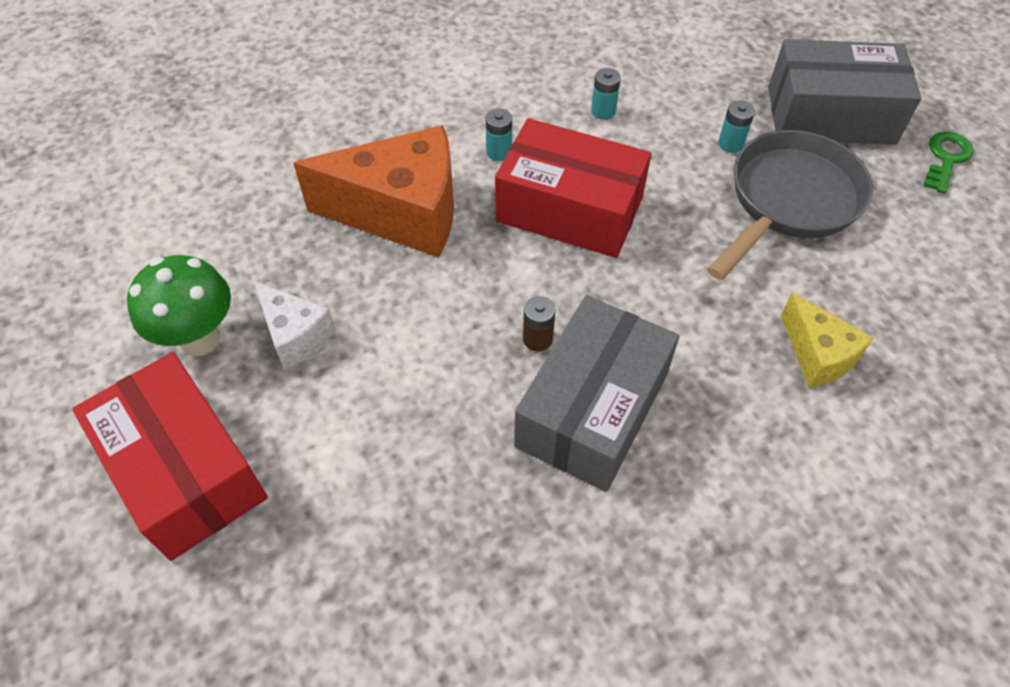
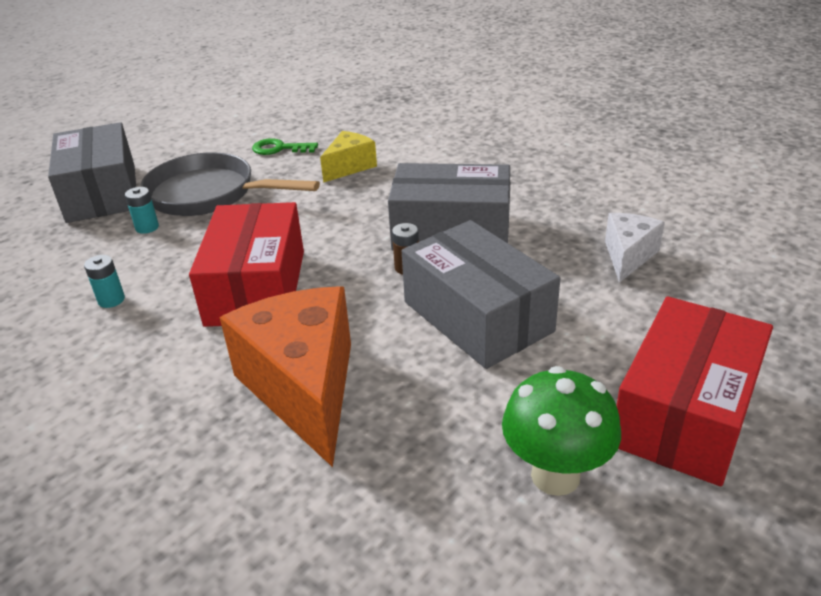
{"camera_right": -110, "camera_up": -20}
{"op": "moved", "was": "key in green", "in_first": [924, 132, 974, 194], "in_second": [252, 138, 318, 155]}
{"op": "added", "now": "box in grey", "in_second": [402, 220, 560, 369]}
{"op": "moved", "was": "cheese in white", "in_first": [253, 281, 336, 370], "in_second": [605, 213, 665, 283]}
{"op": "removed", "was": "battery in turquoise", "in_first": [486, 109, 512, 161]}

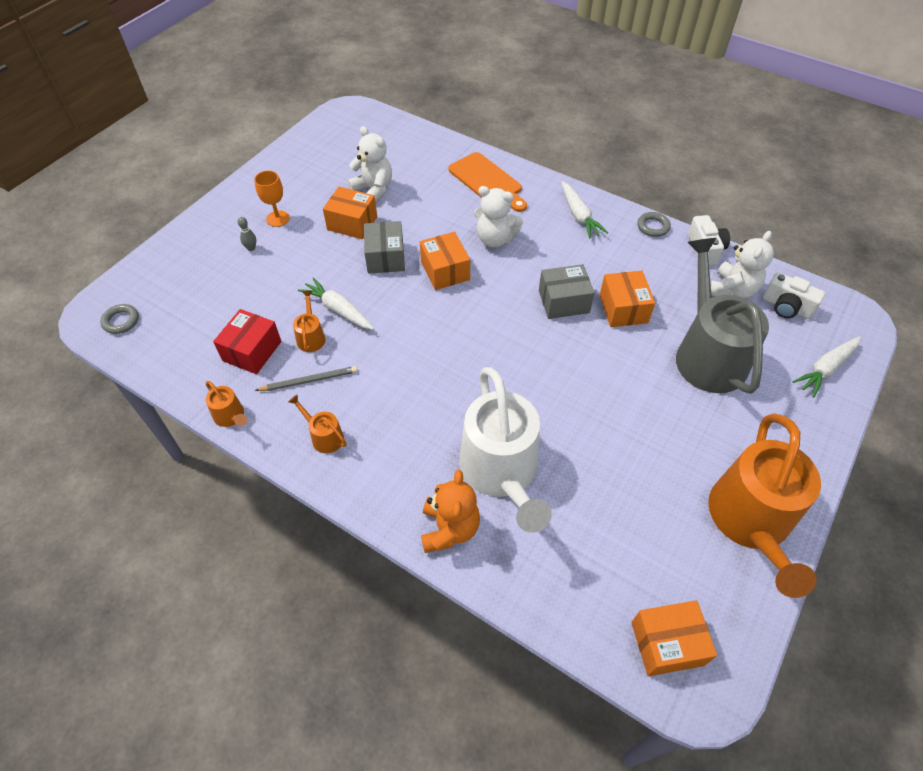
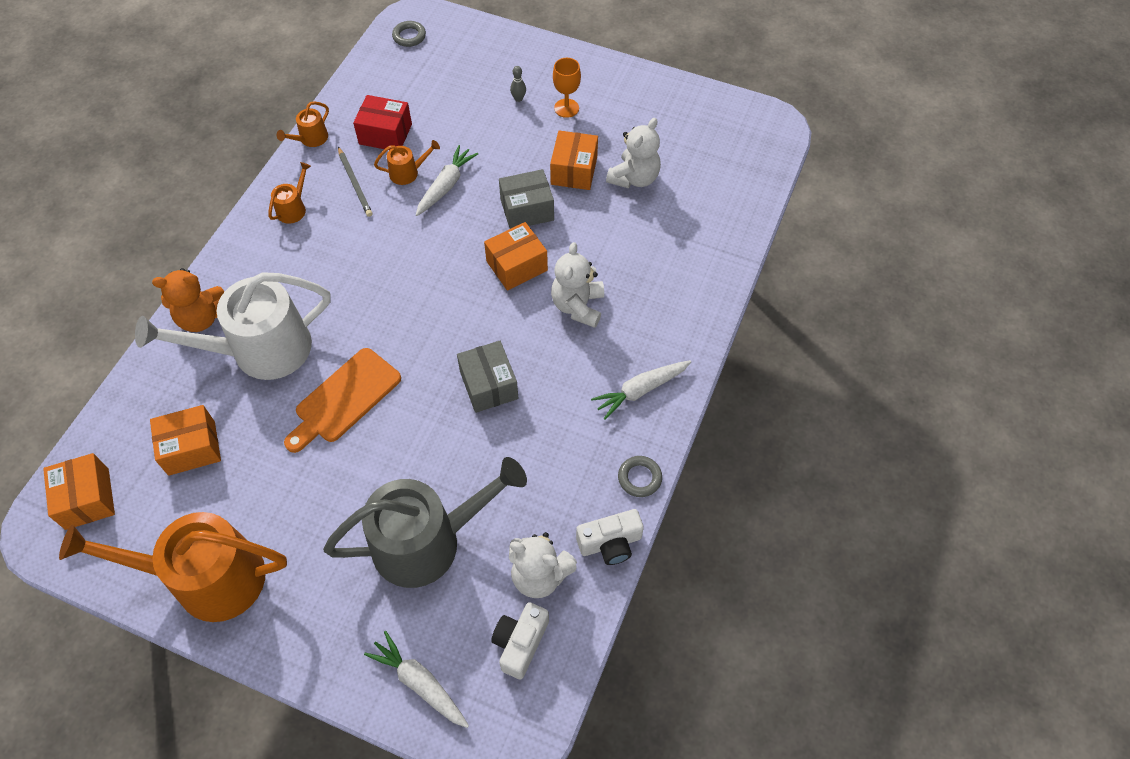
{"camera_right": 80, "camera_up": 5}
{"op": "moved", "was": "box in orange", "in_first": [600, 271, 655, 327], "in_second": [150, 405, 221, 476]}
{"op": "moved", "was": "cutting board in orange", "in_first": [449, 152, 527, 212], "in_second": [284, 348, 401, 453]}

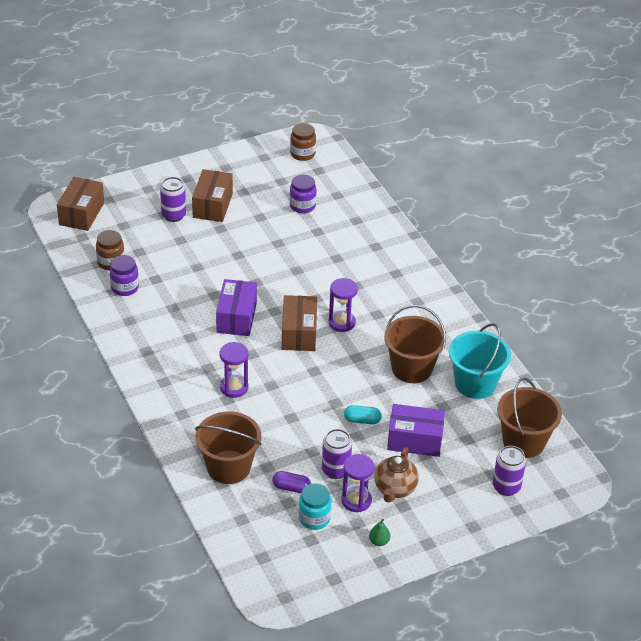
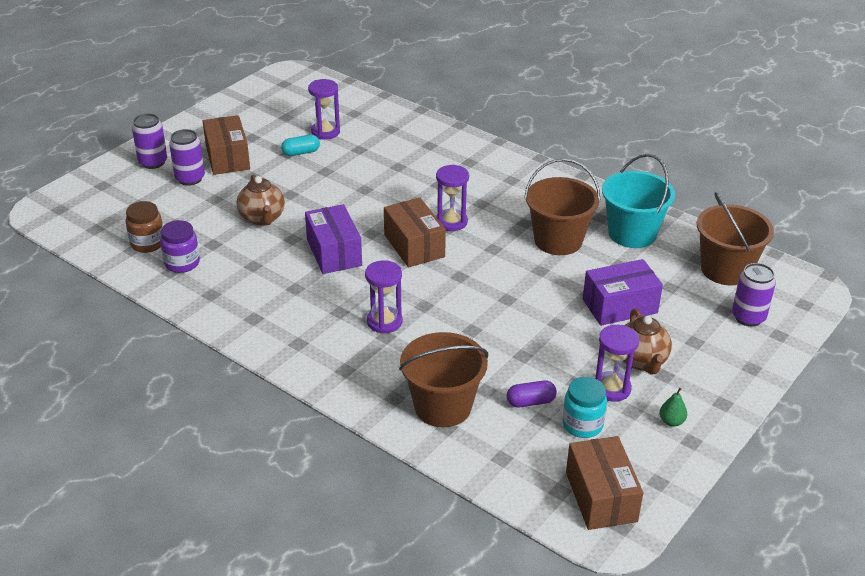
{"camera_right": -25, "camera_up": -5}
{"op": "moved", "was": "can in purple", "in_first": [322, 429, 352, 479], "in_second": [132, 113, 167, 169]}
{"op": "added", "now": "teapot in brown", "in_second": [237, 175, 285, 226]}
{"op": "moved", "was": "capsule in turquoise", "in_first": [344, 405, 382, 424], "in_second": [281, 135, 320, 156]}
{"op": "replaced", "was": "jar in purple", "now": "hourglass in purple", "in_first": [290, 175, 317, 213], "in_second": [308, 79, 340, 139]}
{"op": "moved", "was": "box in brown", "in_first": [57, 177, 104, 231], "in_second": [566, 436, 643, 530]}
{"op": "removed", "was": "jar in brown", "in_first": [290, 123, 316, 161]}

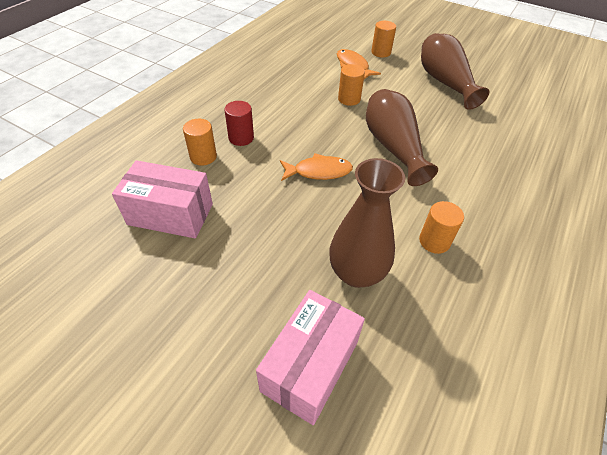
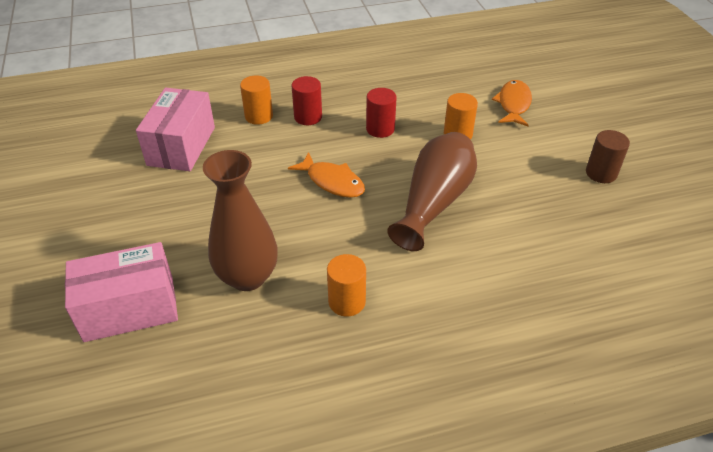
{"camera_right": 45, "camera_up": -5}
{"op": "turned", "was": "box in pink", "in_first": [112, 160, 213, 238], "in_second": [136, 88, 215, 171], "clockwise": 45}
{"op": "added", "now": "cylinder in red", "in_second": [366, 88, 397, 138]}
{"op": "replaced", "was": "vase in brown", "now": "cylinder in brown", "in_first": [421, 33, 489, 110], "in_second": [586, 130, 630, 183]}
{"op": "removed", "was": "cylinder in orange", "in_first": [371, 21, 396, 57]}

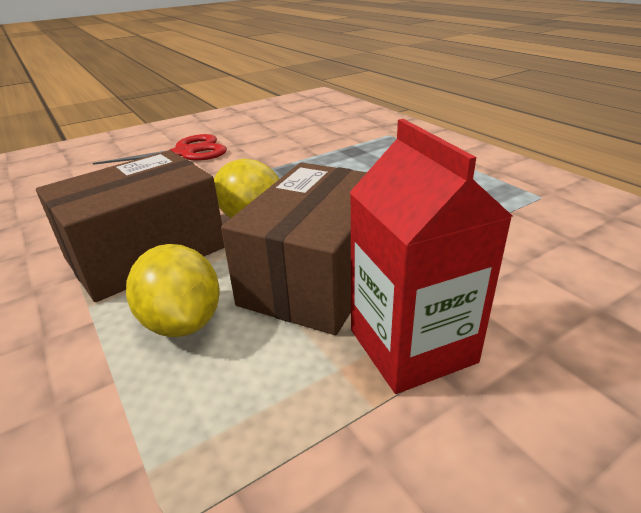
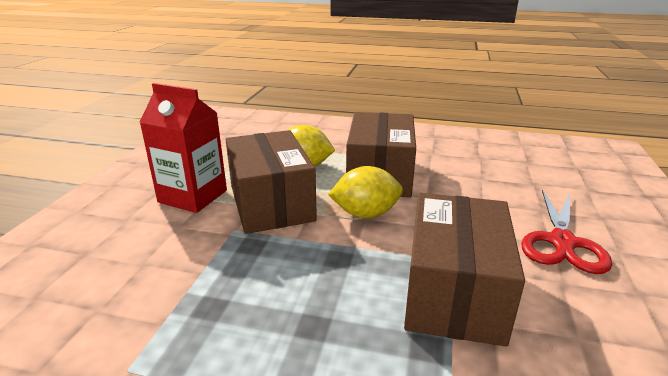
{"camera_right": 135, "camera_up": -5}
{"op": "added", "now": "box in brown", "in_second": [404, 193, 525, 346]}

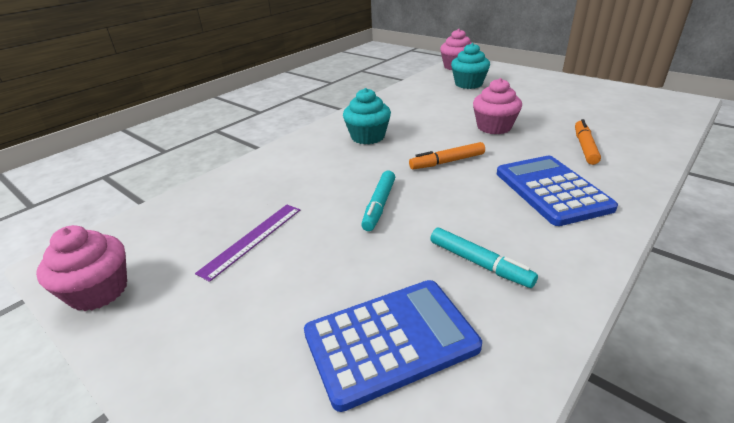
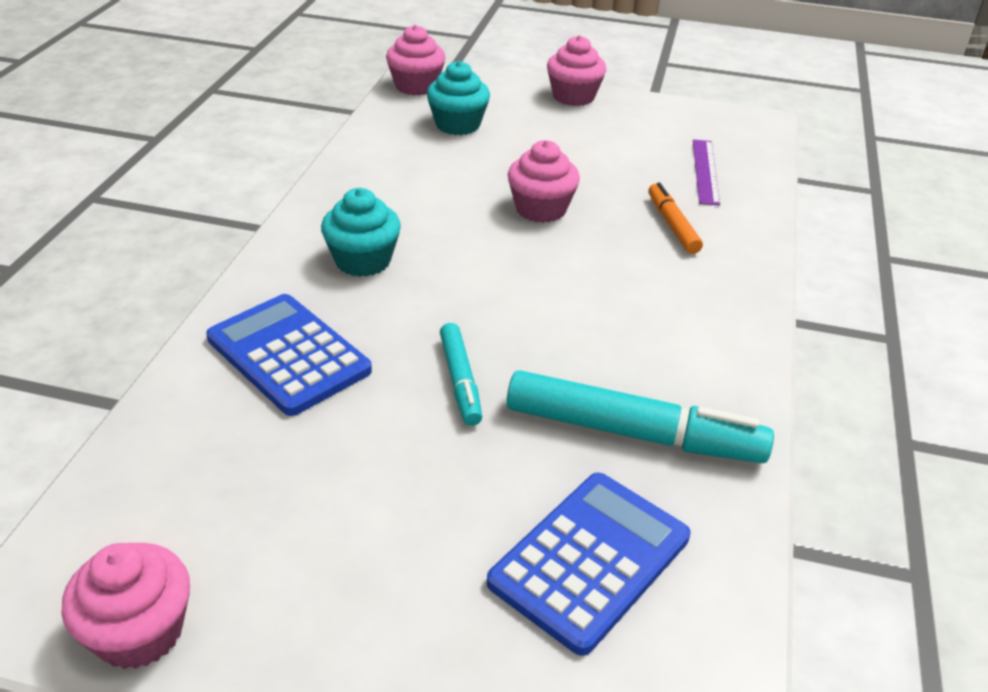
{"camera_right": -30, "camera_up": 5}
{"op": "moved", "was": "calculator in blue", "in_first": [497, 156, 618, 226], "in_second": [206, 294, 372, 416]}
{"op": "resized", "was": "marker in turquoise", "in_first": [430, 228, 538, 288], "in_second": [507, 370, 774, 463], "ratio": 1.82}
{"op": "added", "now": "cupcake in pink", "in_second": [547, 35, 606, 106]}
{"op": "moved", "was": "ruler in purple", "in_first": [195, 205, 300, 282], "in_second": [693, 139, 720, 206]}
{"op": "removed", "was": "marker in orange", "in_first": [409, 142, 485, 169]}

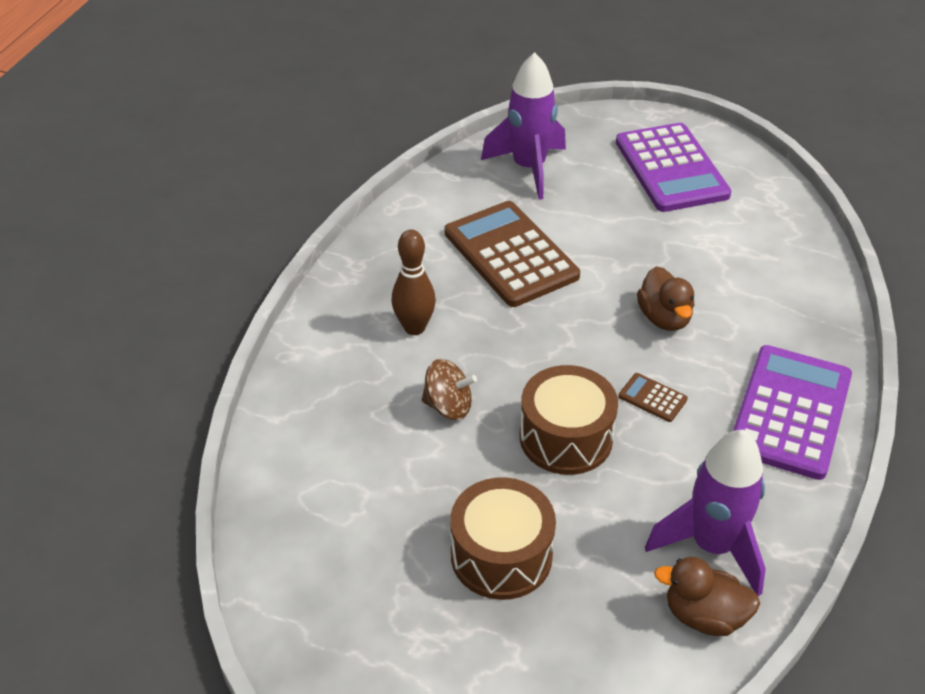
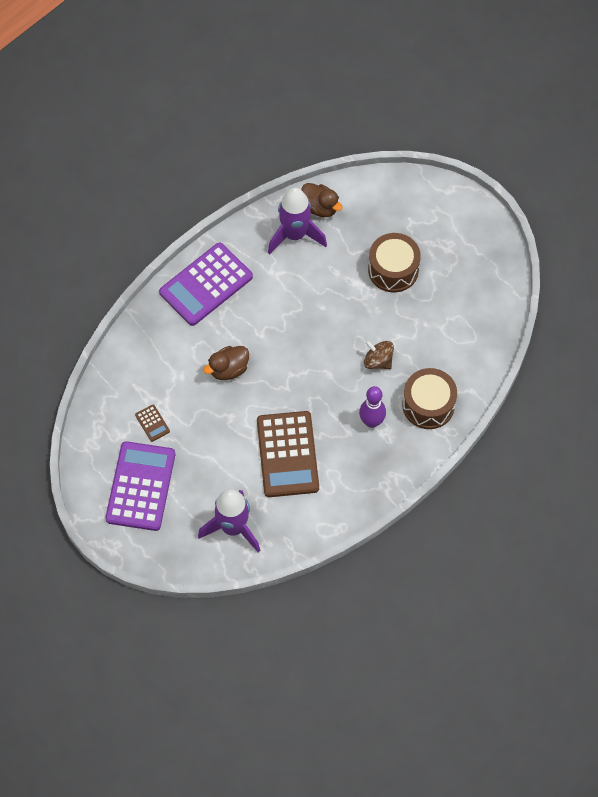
{"camera_right": -155, "camera_up": 20}
{"op": "moved", "was": "calculator in brown", "in_first": [619, 373, 688, 422], "in_second": [135, 404, 170, 442]}
{"op": "turned", "was": "duck in brown", "in_first": [637, 266, 694, 331], "in_second": [203, 346, 249, 380], "clockwise": -135}
{"op": "recoloured", "was": "bowling pin in brown", "now": "bowling pin in purple", "in_first": [392, 230, 436, 335], "in_second": [359, 386, 386, 428]}
{"op": "moved", "was": "drum in brown", "in_first": [520, 365, 618, 475], "in_second": [402, 368, 457, 429]}

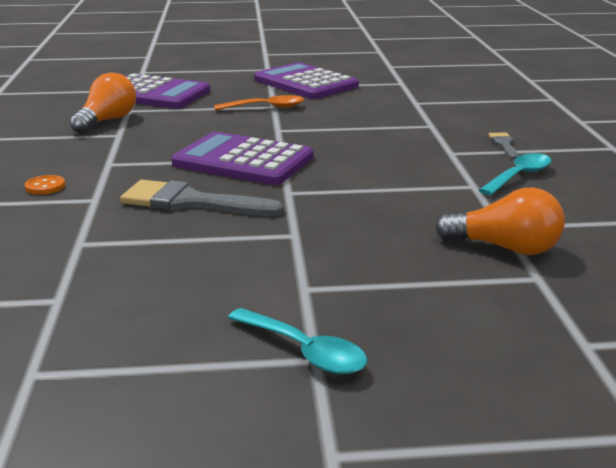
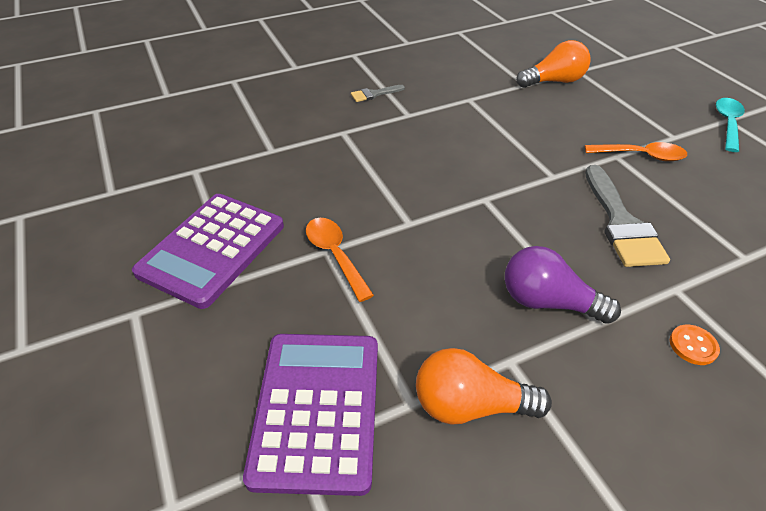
{"camera_right": -110, "camera_up": 20}
{"op": "added", "now": "light bulb in purple", "in_second": [505, 246, 621, 324]}
{"op": "turned", "was": "light bulb in orange", "in_first": [435, 187, 565, 255], "in_second": [516, 40, 591, 88], "clockwise": 75}
{"op": "added", "now": "spoon in orange", "in_second": [585, 142, 687, 161]}
{"op": "removed", "was": "calculator in purple", "in_first": [171, 132, 313, 185]}
{"op": "removed", "was": "spoon in turquoise", "in_first": [479, 153, 552, 195]}

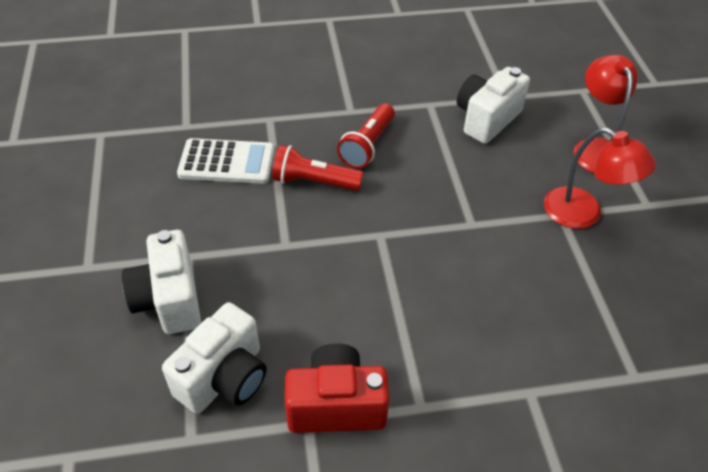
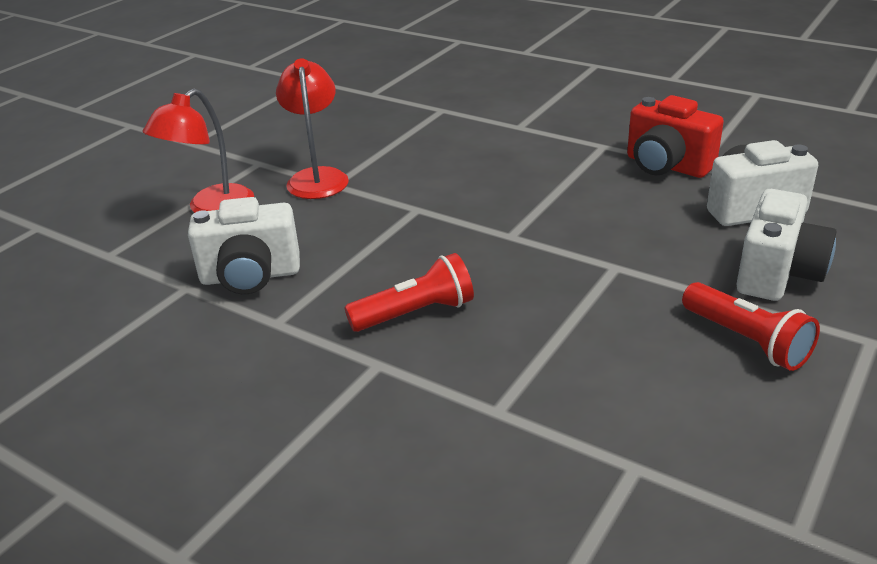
{"camera_right": -135, "camera_up": -15}
{"op": "moved", "was": "flashlight in red", "in_first": [272, 145, 364, 191], "in_second": [682, 282, 820, 371]}
{"op": "removed", "was": "calculator in white", "in_first": [177, 138, 274, 184]}

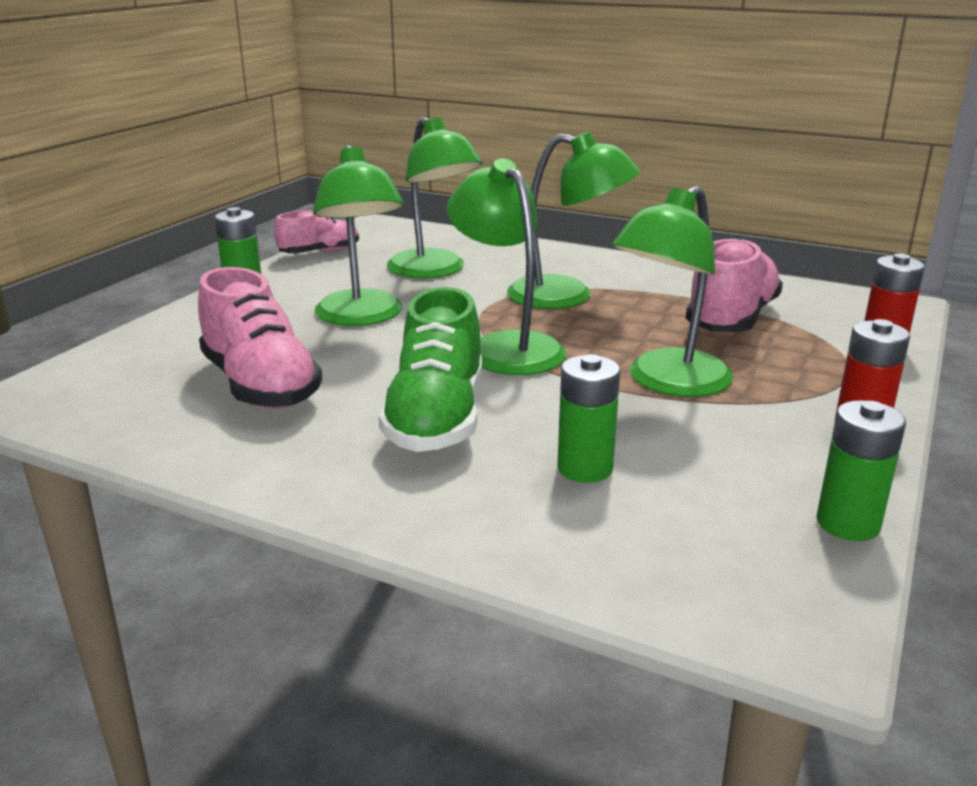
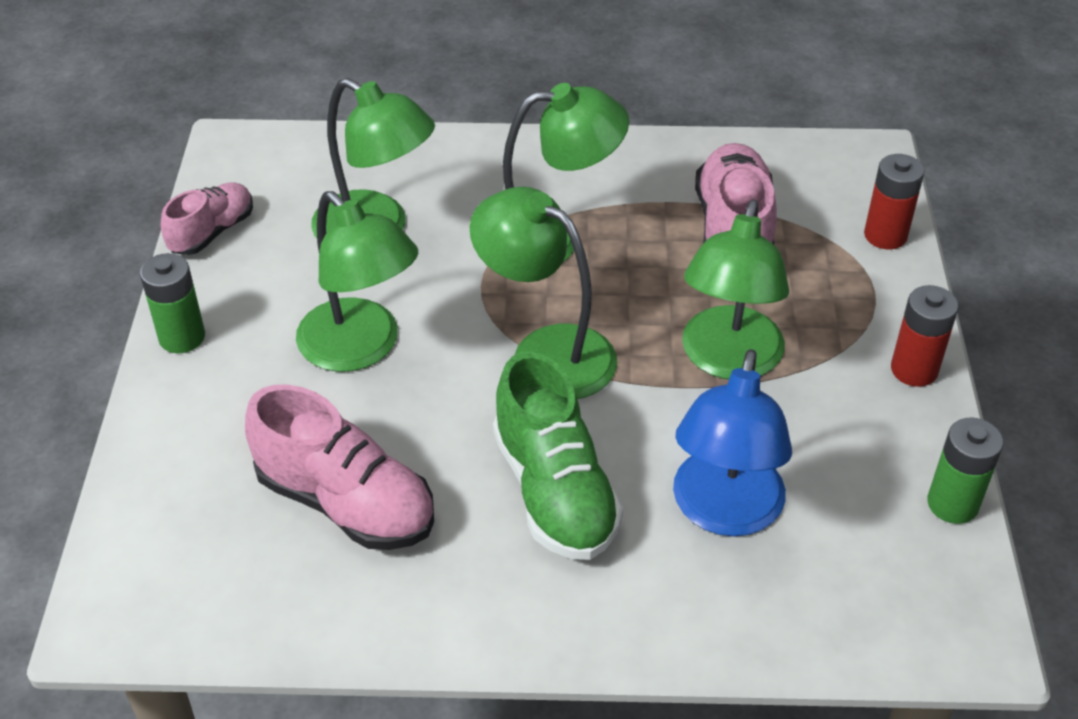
{"camera_right": -25, "camera_up": 20}
{"op": "replaced", "was": "battery in green", "now": "lamp in blue", "in_first": [558, 354, 620, 483], "in_second": [673, 349, 792, 537]}

